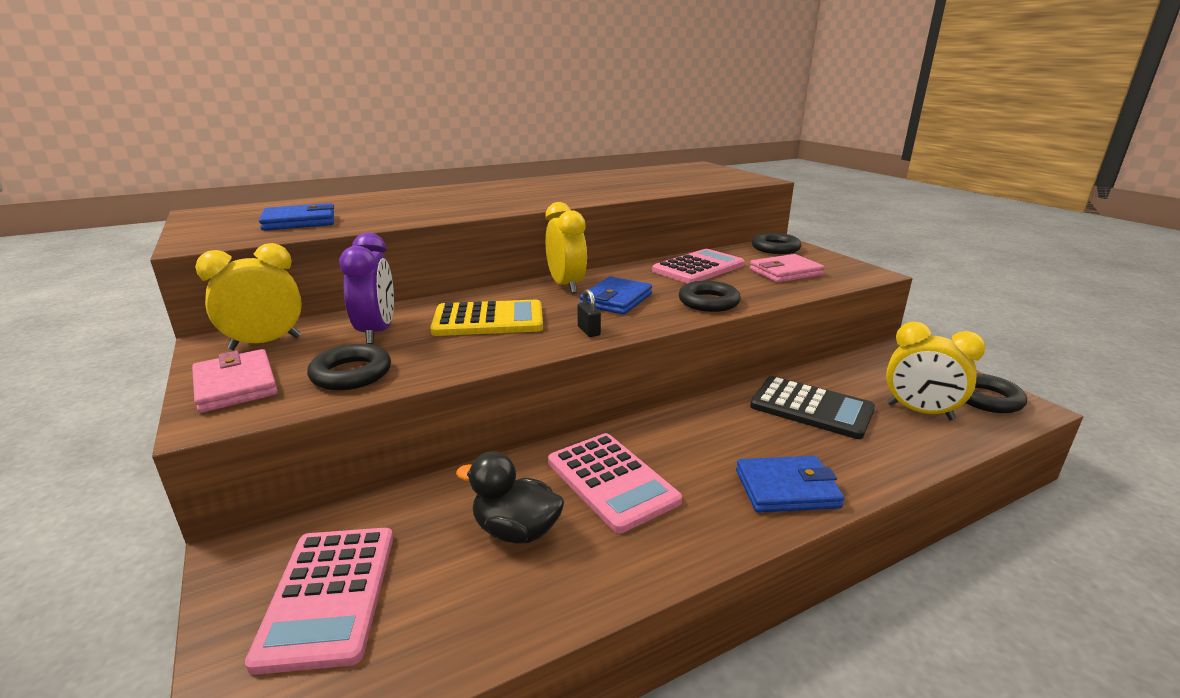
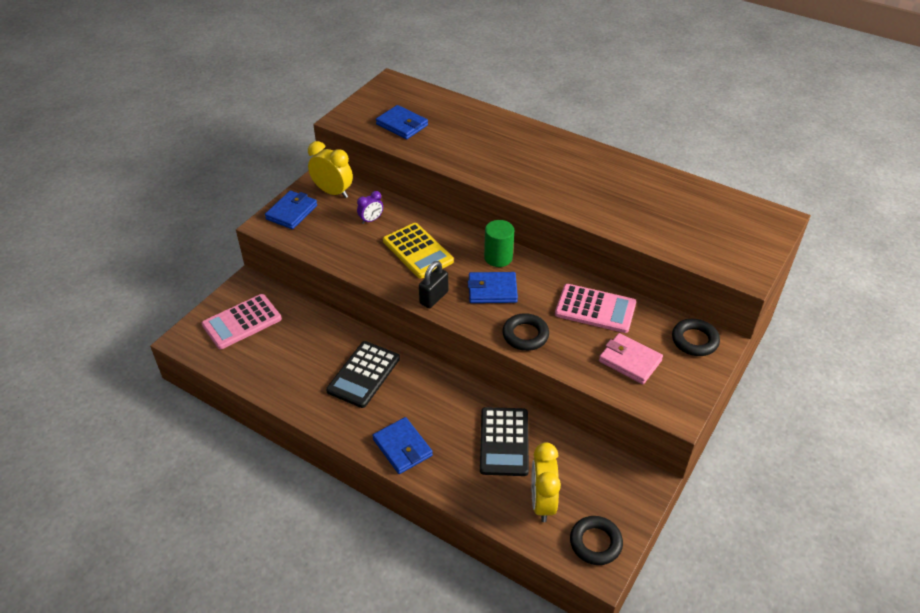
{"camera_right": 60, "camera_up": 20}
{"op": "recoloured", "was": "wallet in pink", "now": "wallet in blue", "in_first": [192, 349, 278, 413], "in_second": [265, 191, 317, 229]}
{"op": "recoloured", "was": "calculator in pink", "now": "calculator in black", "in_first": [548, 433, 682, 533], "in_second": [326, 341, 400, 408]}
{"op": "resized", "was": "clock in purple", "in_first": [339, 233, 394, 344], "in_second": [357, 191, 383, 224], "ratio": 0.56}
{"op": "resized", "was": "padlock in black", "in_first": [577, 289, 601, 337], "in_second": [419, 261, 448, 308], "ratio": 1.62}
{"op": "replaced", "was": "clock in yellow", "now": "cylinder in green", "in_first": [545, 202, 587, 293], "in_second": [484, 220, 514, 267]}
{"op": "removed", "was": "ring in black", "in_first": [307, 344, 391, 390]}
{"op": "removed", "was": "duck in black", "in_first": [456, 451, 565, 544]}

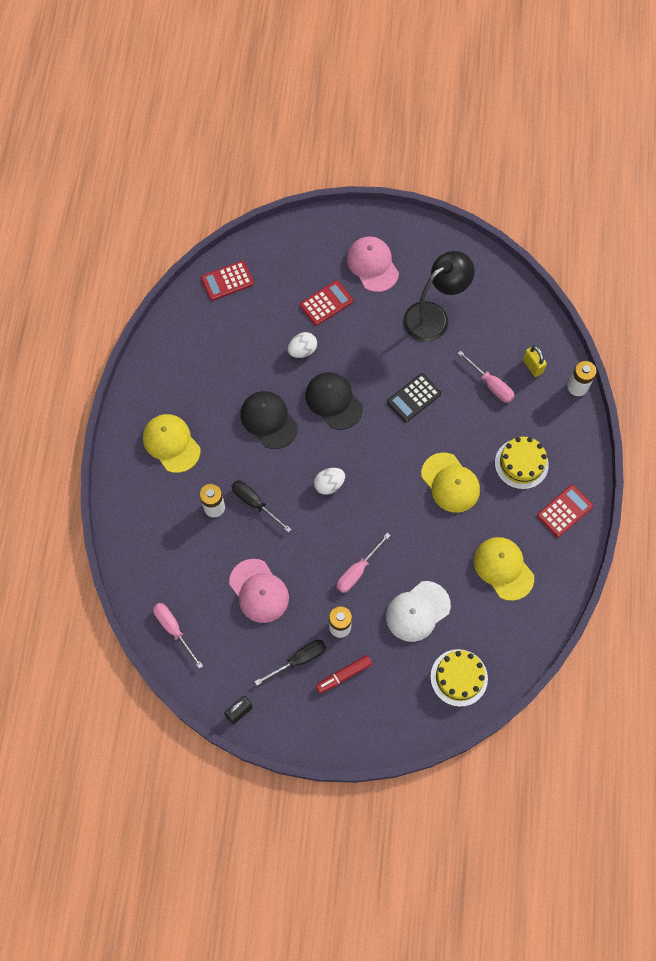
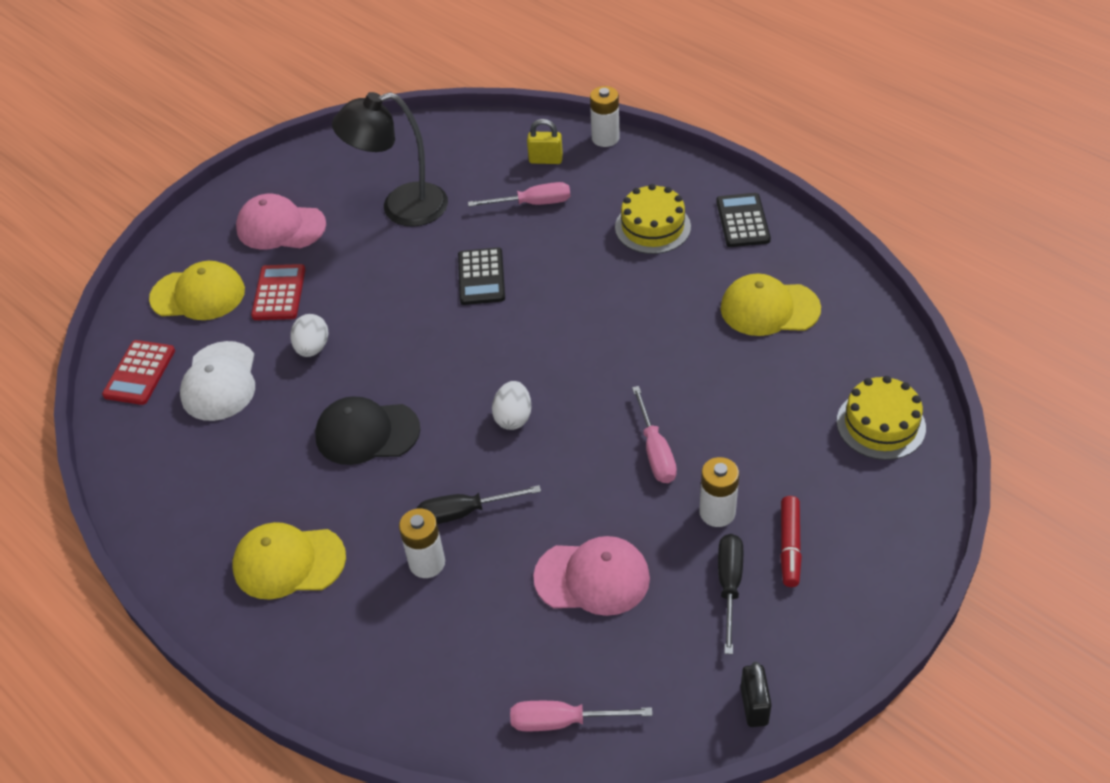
{"camera_right": -50, "camera_up": -20}
{"op": "moved", "was": "cap in yellow", "in_first": [421, 453, 480, 513], "in_second": [149, 261, 245, 320]}
{"op": "moved", "was": "cap in white", "in_first": [386, 581, 451, 642], "in_second": [180, 341, 255, 421]}
{"op": "turned", "was": "lamp in black", "in_first": [403, 251, 475, 342], "in_second": [332, 92, 448, 227], "clockwise": -105}
{"op": "recoloured", "was": "calculator in red", "now": "calculator in black", "in_first": [537, 485, 593, 537], "in_second": [716, 193, 771, 247]}
{"op": "removed", "was": "cap in black", "in_first": [305, 372, 363, 430]}

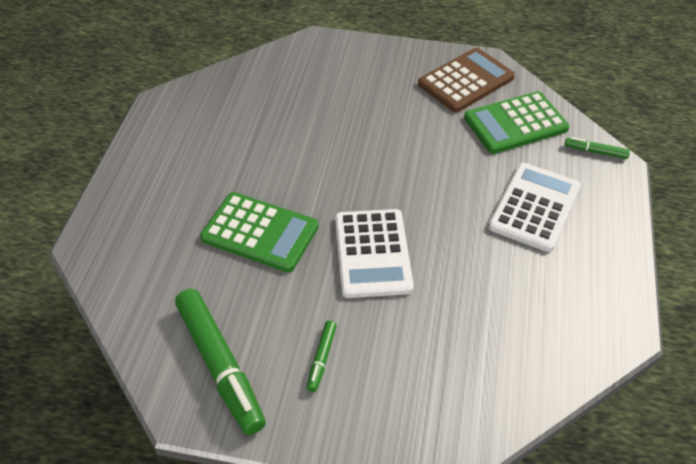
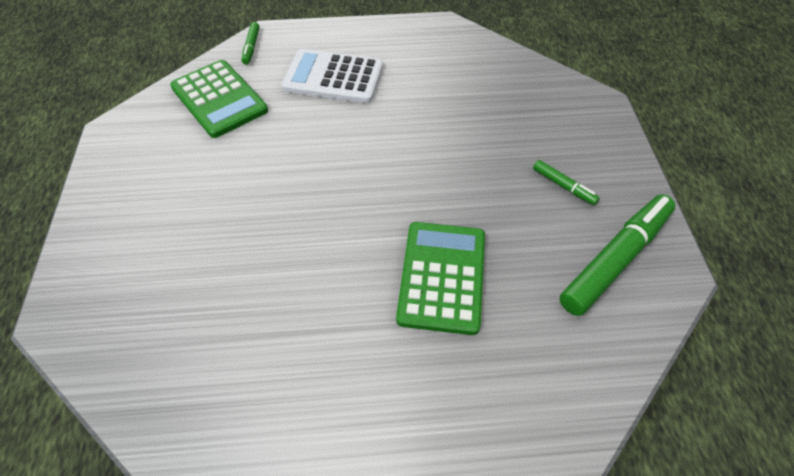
{"camera_right": -105, "camera_up": 5}
{"op": "turned", "was": "marker in green", "in_first": [307, 321, 337, 392], "in_second": [533, 160, 600, 205], "clockwise": 45}
{"op": "removed", "was": "calculator in white", "in_first": [335, 209, 414, 298]}
{"op": "removed", "was": "calculator in brown", "in_first": [418, 48, 515, 112]}

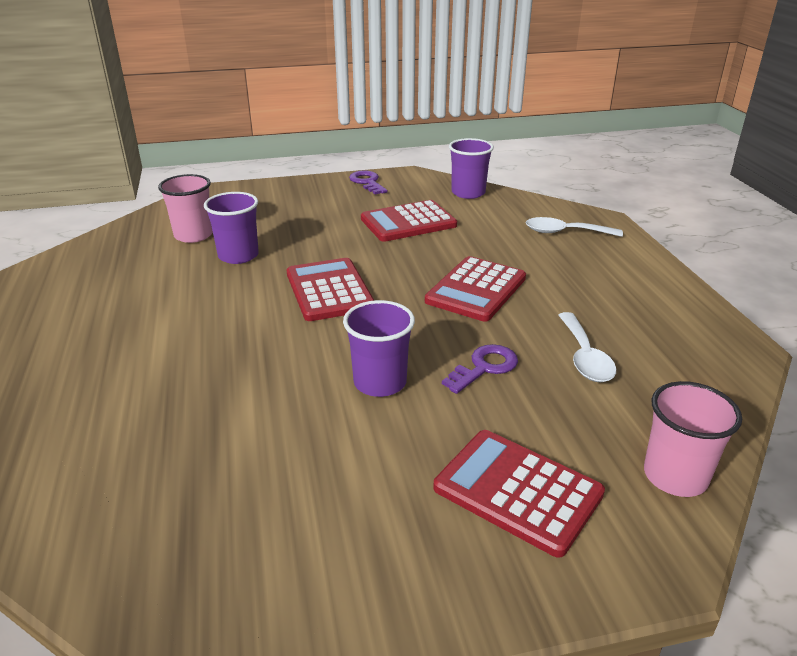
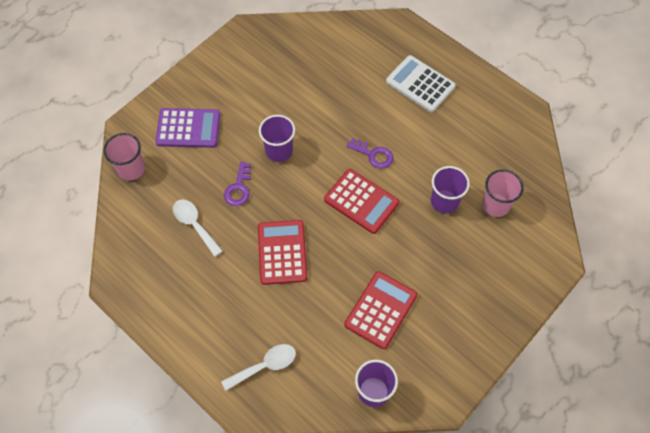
{"camera_right": 145, "camera_up": 30}
{"op": "recoloured", "was": "calculator in red", "now": "calculator in purple", "in_first": [433, 430, 605, 558], "in_second": [155, 108, 220, 148]}
{"op": "moved", "was": "key in purple", "in_first": [349, 170, 388, 194], "in_second": [347, 138, 394, 169]}
{"op": "added", "now": "calculator in white", "in_second": [386, 55, 456, 112]}

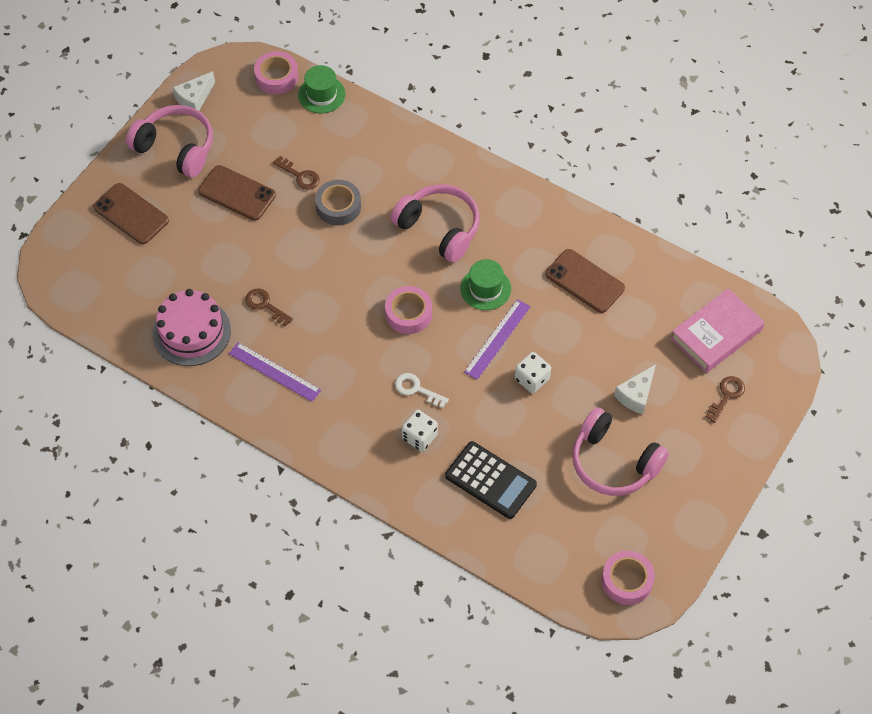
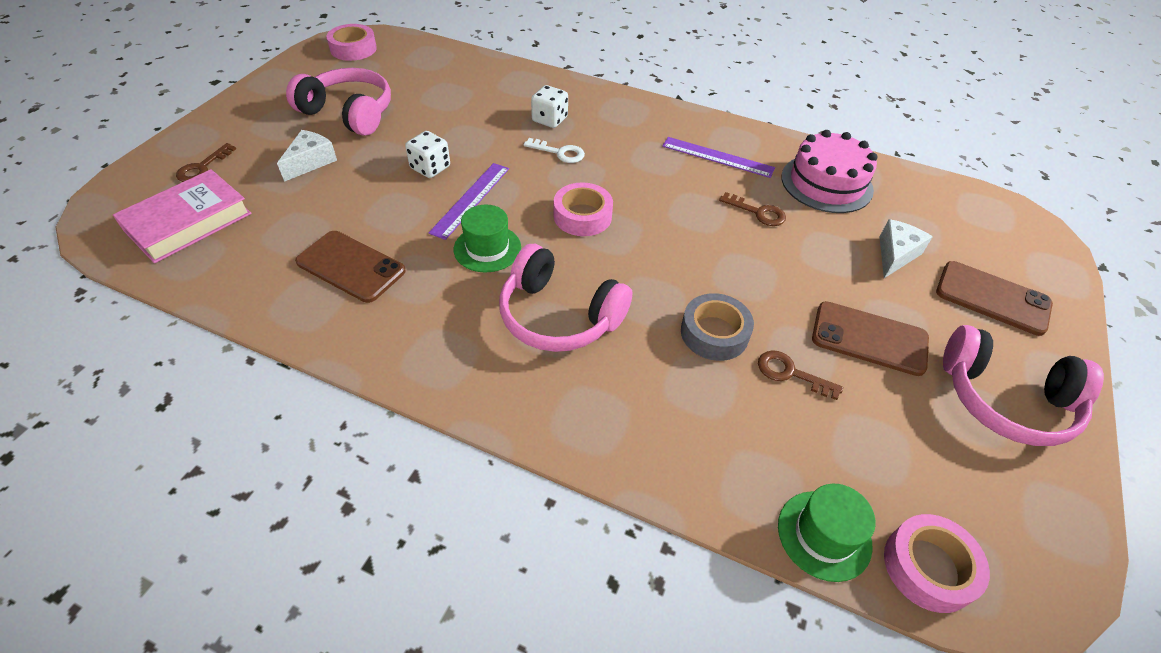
{"camera_right": 170, "camera_up": -10}
{"op": "moved", "was": "cheese in white", "in_first": [173, 71, 215, 111], "in_second": [880, 219, 933, 278]}
{"op": "removed", "was": "calculator in black", "in_first": [445, 441, 537, 519]}

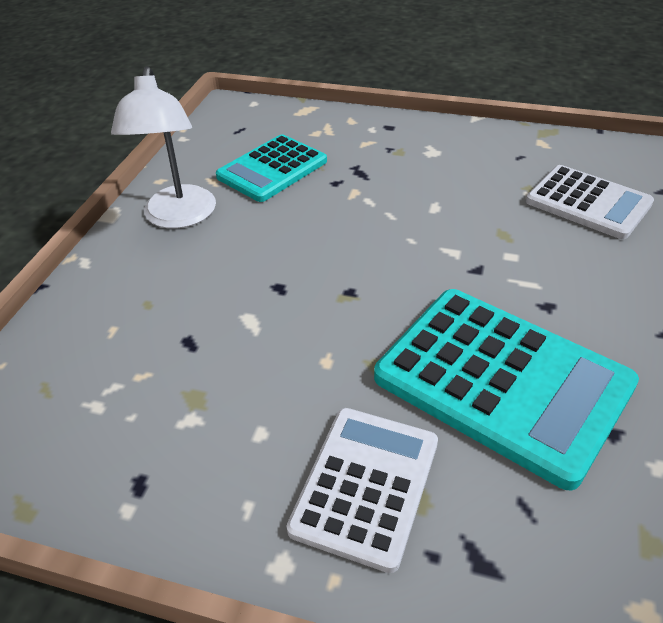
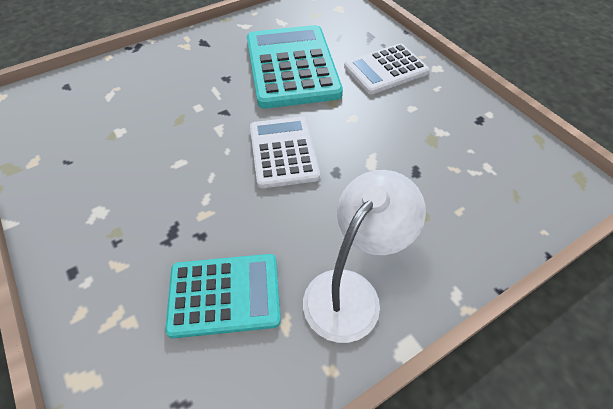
{"camera_right": -140, "camera_up": 10}
{"op": "moved", "was": "calculator in white", "in_first": [526, 165, 654, 239], "in_second": [250, 116, 320, 188]}

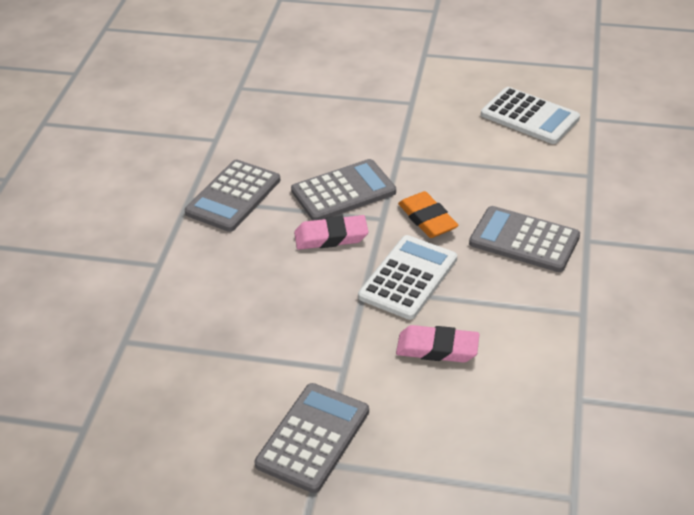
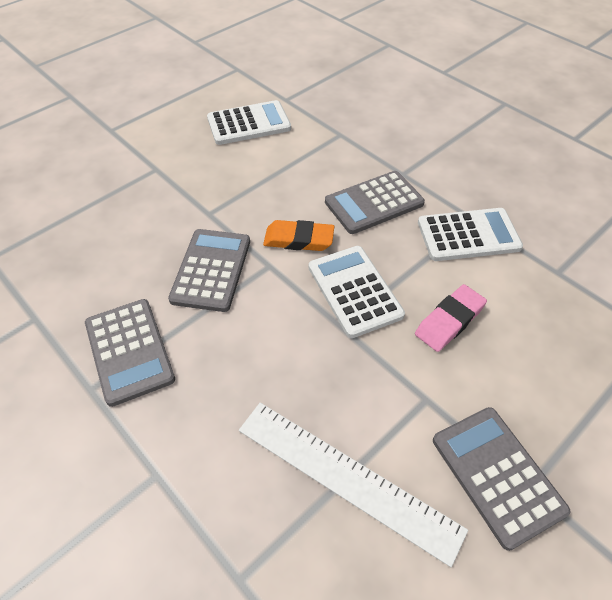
{"camera_right": -55, "camera_up": 10}
{"op": "added", "now": "ruler in white", "in_second": [239, 403, 468, 567]}
{"op": "added", "now": "calculator in white", "in_second": [418, 208, 523, 261]}
{"op": "removed", "was": "eraser in pink", "in_first": [294, 215, 369, 250]}

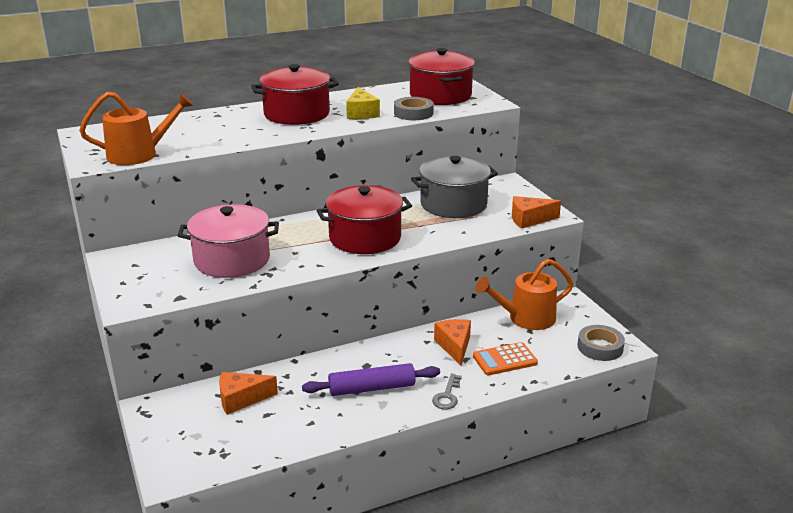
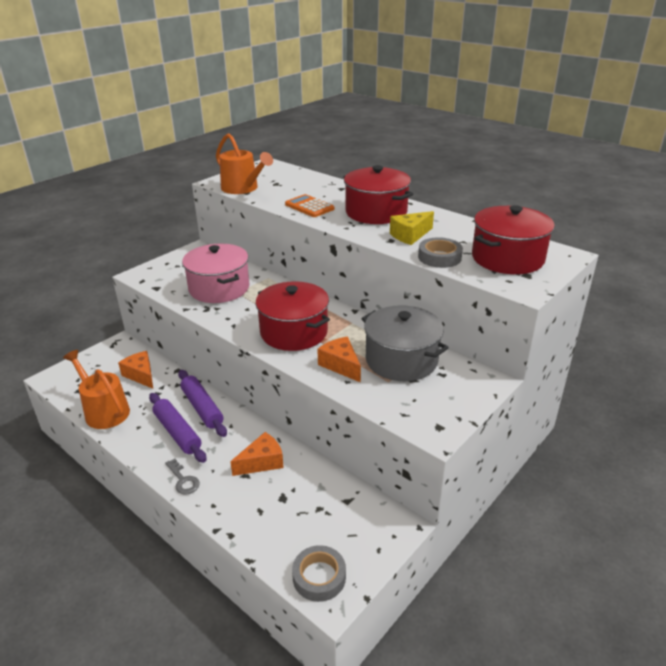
{"camera_right": 65, "camera_up": 5}
{"op": "moved", "was": "watering can in orange", "in_first": [475, 259, 573, 330], "in_second": [63, 350, 130, 429]}
{"op": "turned", "was": "key in grey", "in_first": [432, 374, 462, 410], "in_second": [165, 459, 200, 495], "clockwise": -120}
{"op": "added", "now": "rolling pin in purple", "in_second": [178, 370, 227, 437]}
{"op": "moved", "was": "calculator in orange", "in_first": [473, 342, 538, 375], "in_second": [285, 194, 335, 217]}
{"op": "moved", "was": "cheese in orange", "in_first": [512, 196, 561, 229], "in_second": [317, 337, 361, 383]}

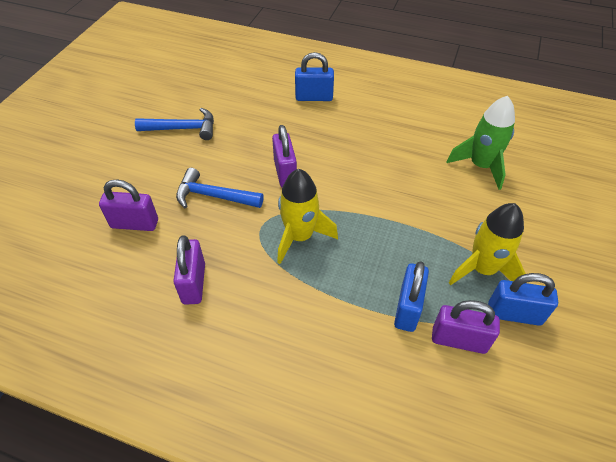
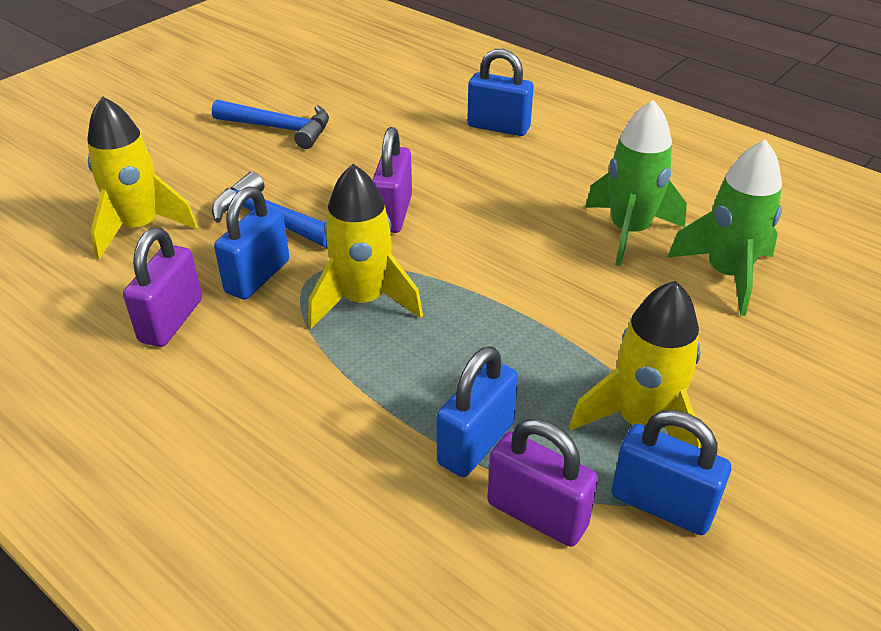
{"camera_right": 20, "camera_up": -10}
{"op": "replaced", "was": "padlock in purple", "now": "rocket in yellow", "in_first": [99, 179, 158, 231], "in_second": [87, 96, 198, 260]}
{"op": "added", "now": "padlock in blue", "in_second": [214, 186, 289, 300]}
{"op": "added", "now": "rocket in green", "in_second": [586, 100, 687, 266]}

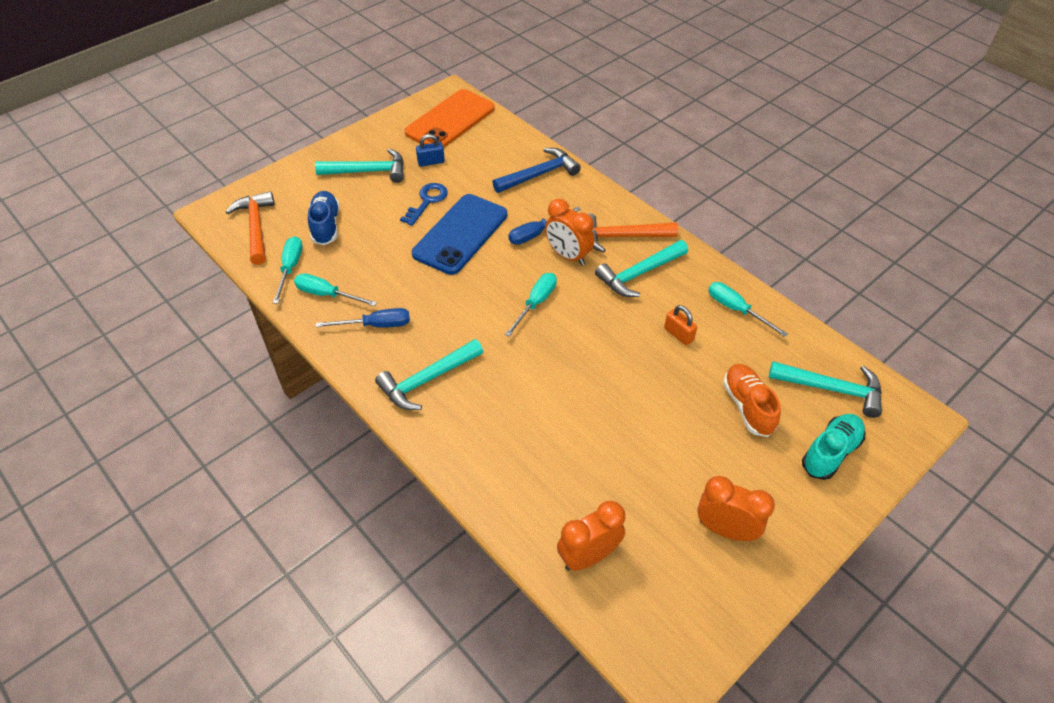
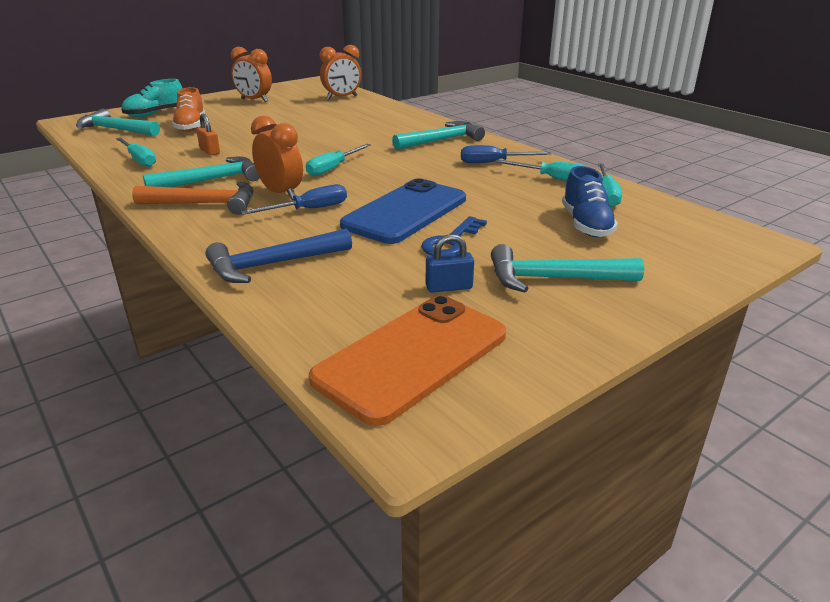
{"camera_right": -175, "camera_up": -20}
{"op": "removed", "was": "hammer in orange", "in_first": [226, 191, 275, 265]}

